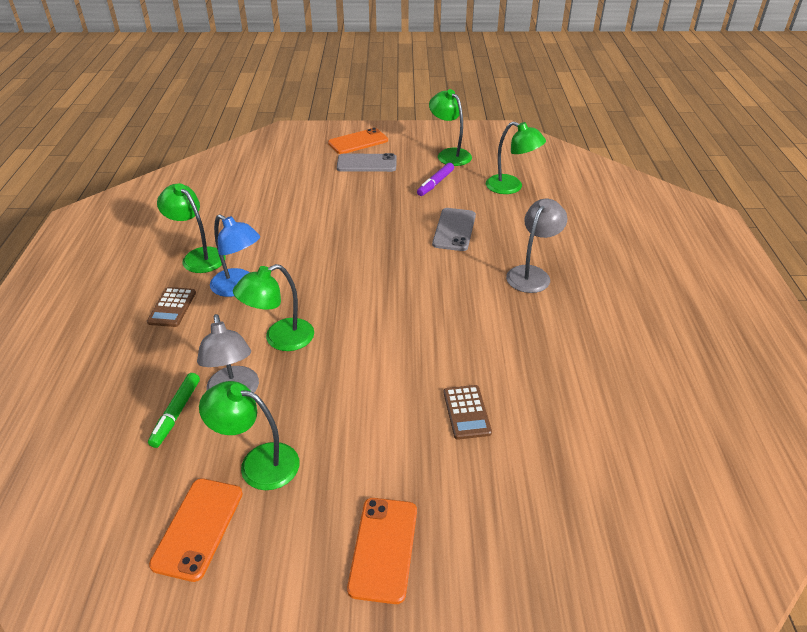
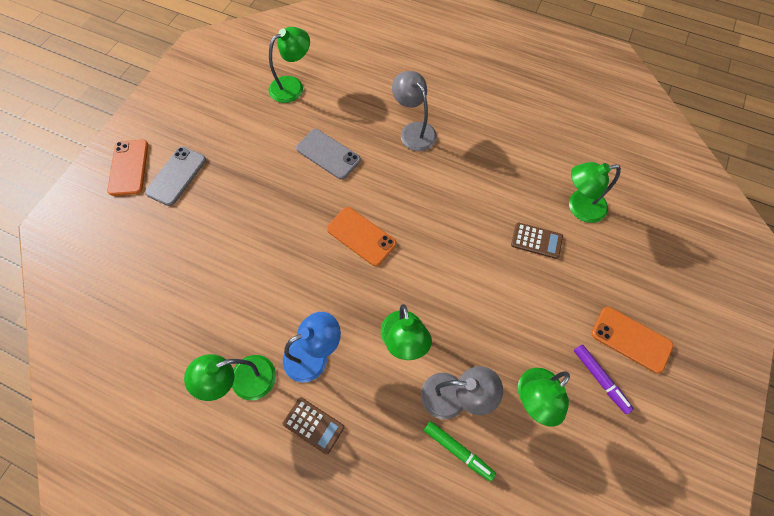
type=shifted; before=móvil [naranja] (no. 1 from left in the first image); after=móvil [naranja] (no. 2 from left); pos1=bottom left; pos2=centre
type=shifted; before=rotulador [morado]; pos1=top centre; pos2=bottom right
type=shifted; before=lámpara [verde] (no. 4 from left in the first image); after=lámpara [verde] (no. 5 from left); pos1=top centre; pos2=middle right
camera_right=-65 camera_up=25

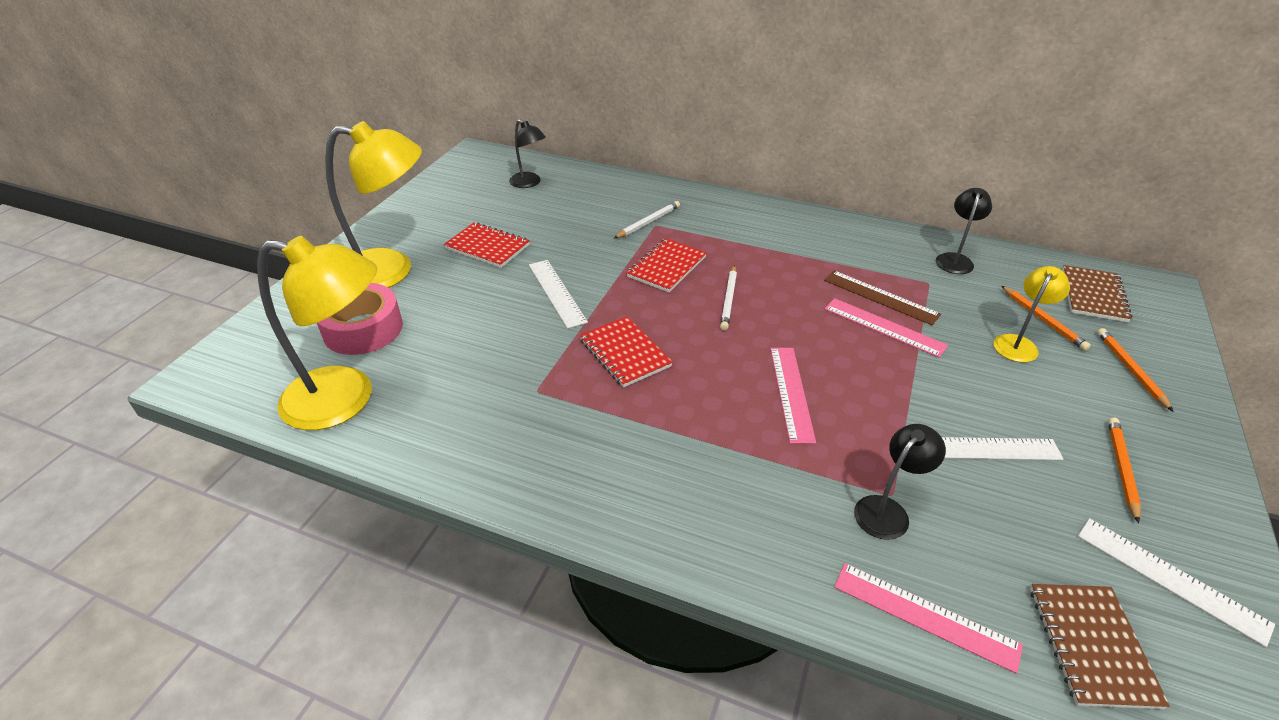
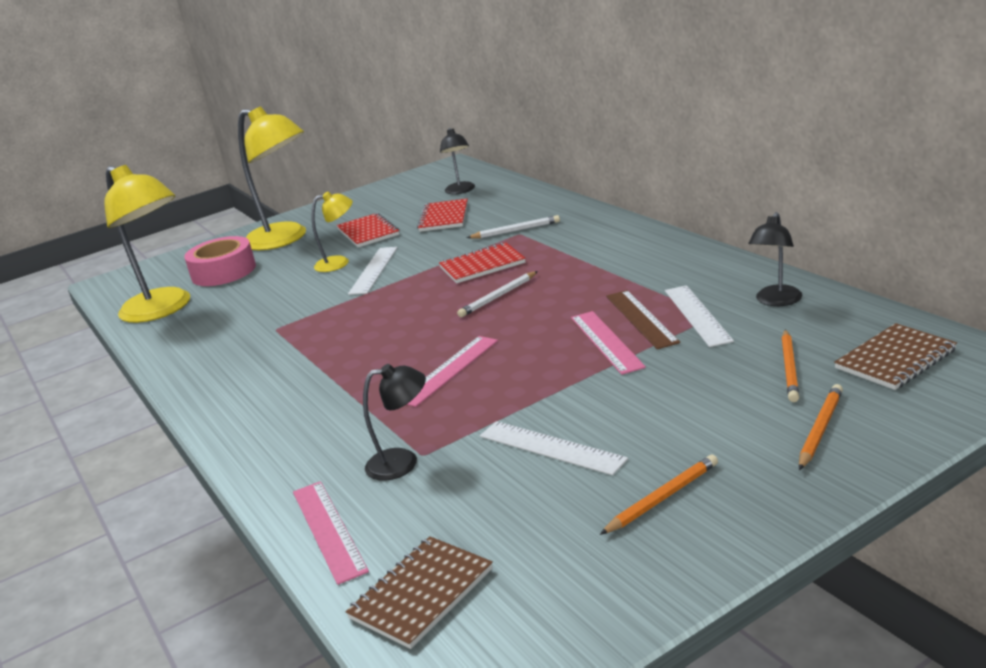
type=shifted; before=cuaderno [rojo] (no. 2 from left); pos1=centre; pos2=top centre
type=rotated; before=lámpara [negro] (no. 3 from left); pos1=top right; pos2=middle right; turn=150
type=shifted; before=lámpara [amarillo] (no. 3 from left); pos1=middle right; pos2=centre
type=shifted; before=regla [blanco] (no. 3 from left); pos1=bottom right; pos2=middle right
camera_right=40 camera_up=-15

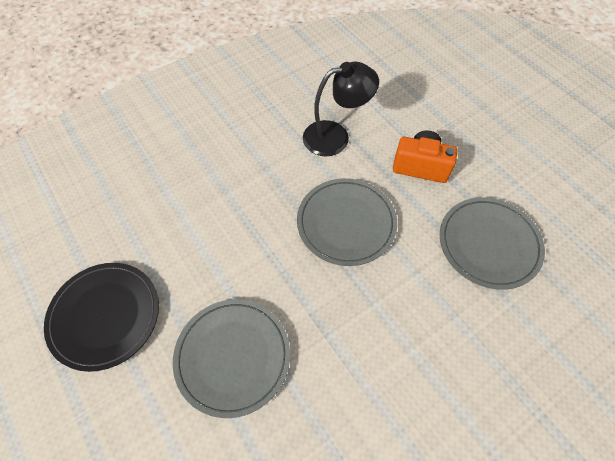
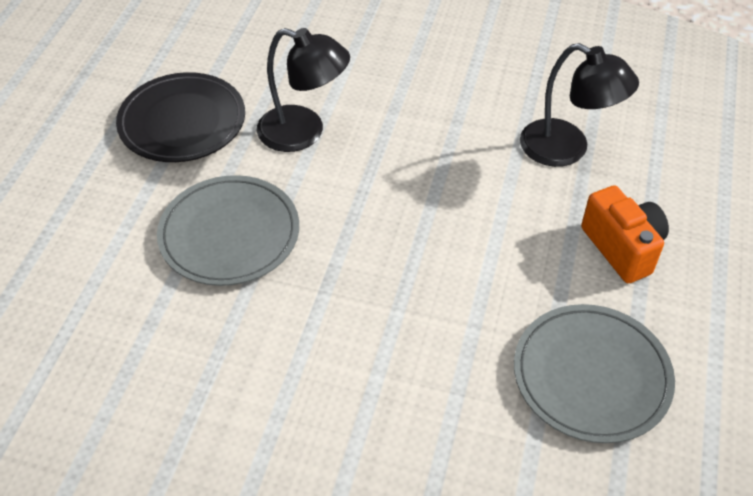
type=gone; before=plato [gris] (no. 2 from left); pos1=centre
type=new; after=lámpara [negro] (no. 1 from left); pos2=top centre
camera_right=50 camera_up=-10

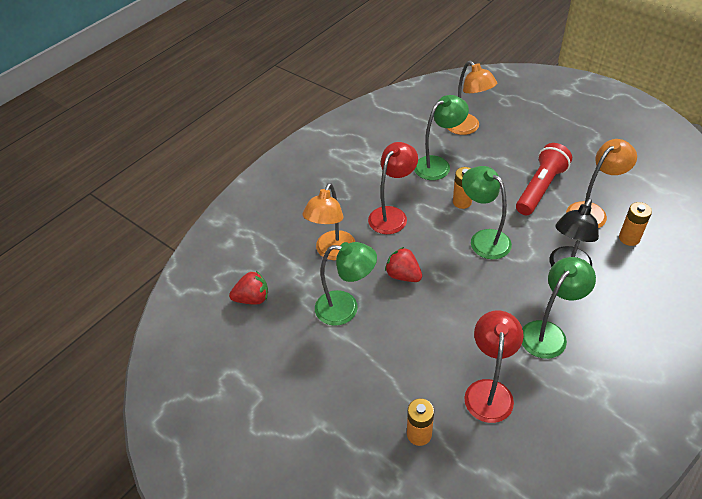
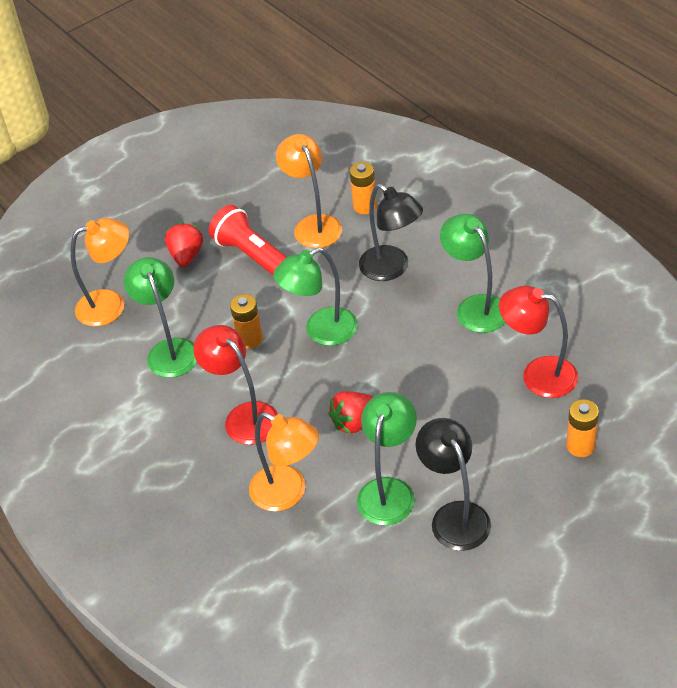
type=shifted; before=fresa [rojo] (no. 1 from left); pos1=centre; pos2=middle left
type=new; after=lámpara [negro] (no. 2 from left); pos2=bottom right
camera_right=-75 camera_up=0

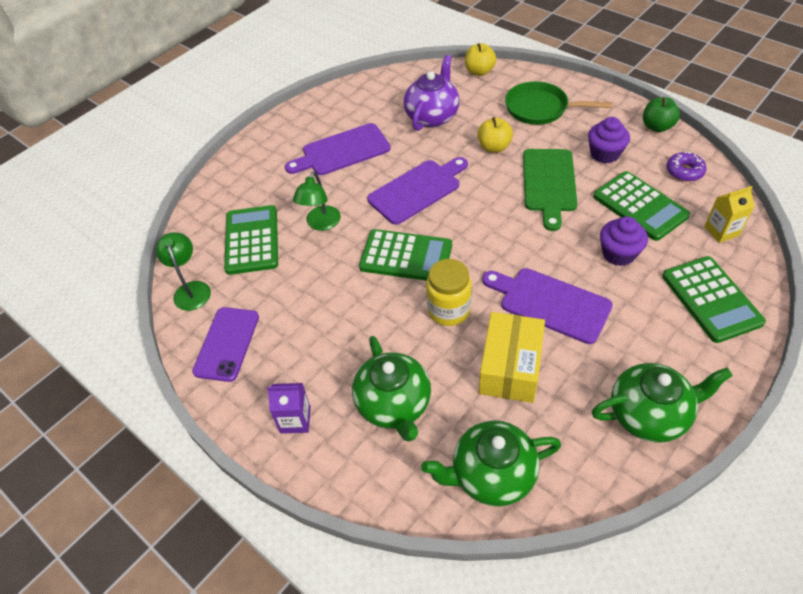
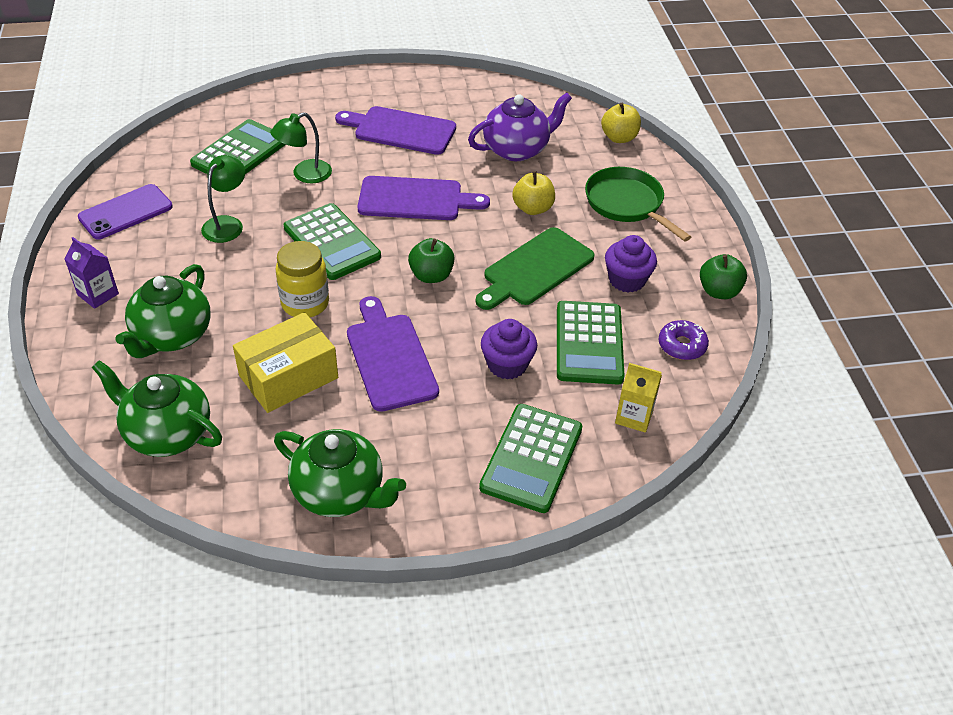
type=shifted; before=lámpara [verde] (no. 1 from left); pos1=middle left; pos2=top left
type=new; after=manzana [verde] (no. 1 from left); pos2=centre
camera_right=35 camera_up=-5

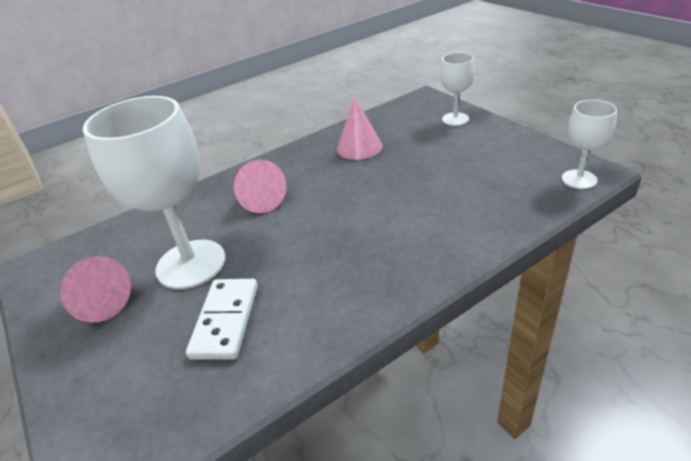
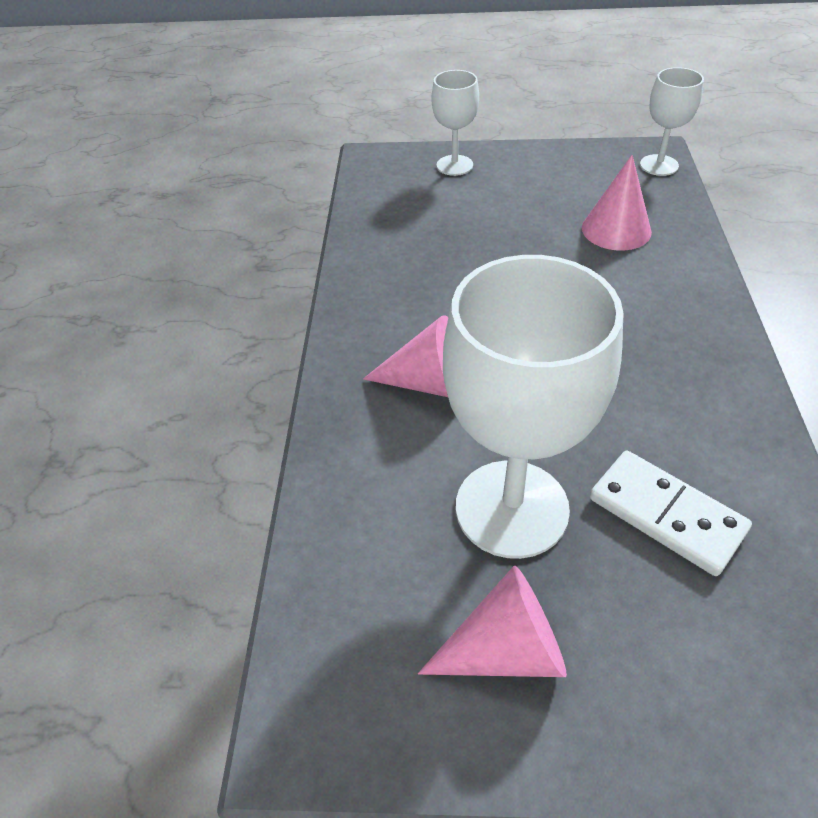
type=shifted; before=cono [rosa] (no. 3 from left); pos1=top centre; pos2=top right
camera_right=-55 camera_up=10

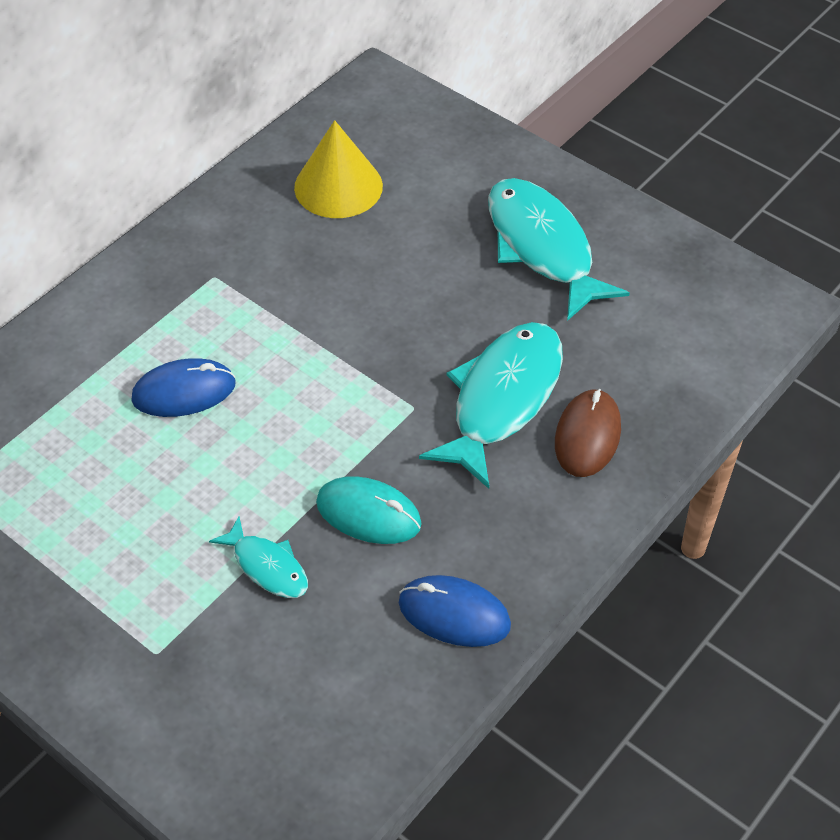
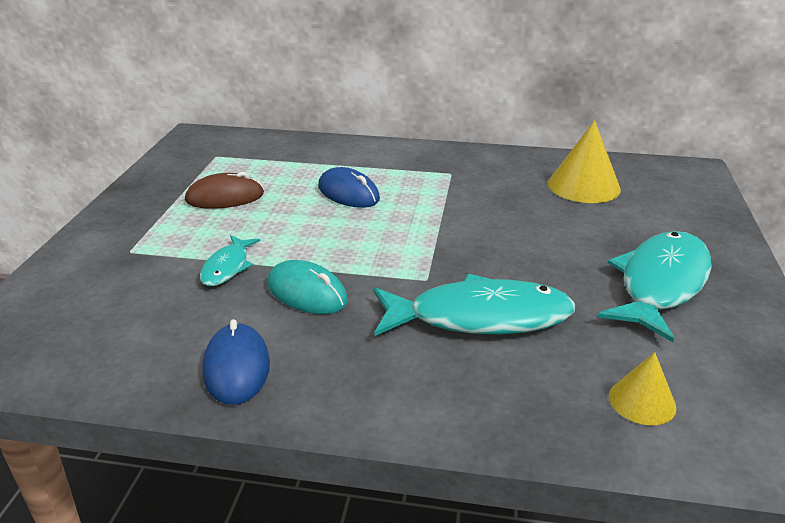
type=rotated; before=ratón [turquesa]; pos1=centre; pos2=centre; turn=-45
type=shifted; before=ratón [marrón]; pos1=middle right; pos2=middle left
type=new; after=cono [amarillo] (no. 2 from left); pos2=bottom right
camera_right=60 camera_up=-20

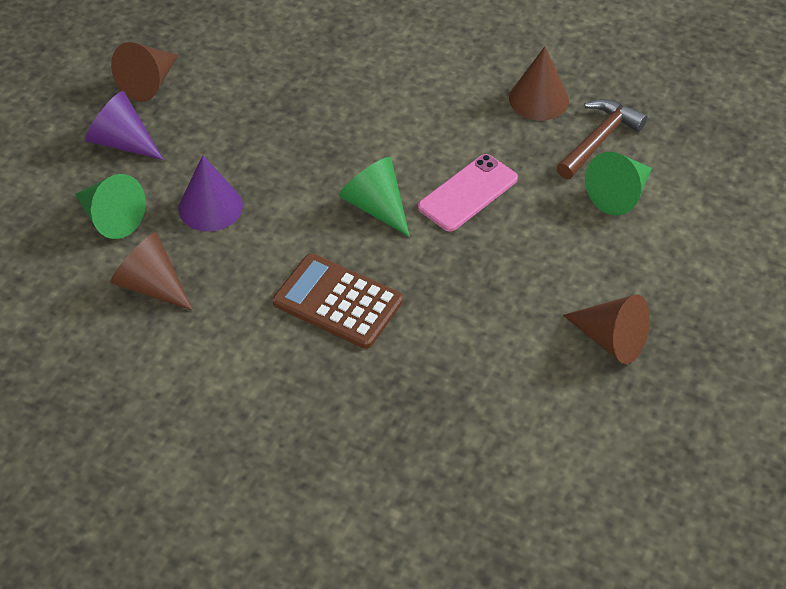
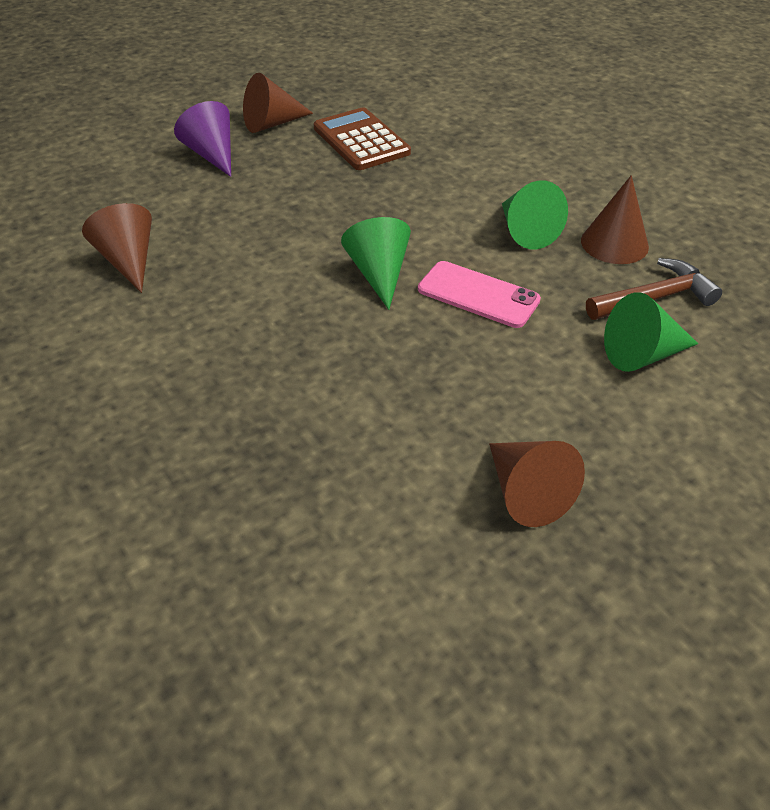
type=shifted; before=cono [verde] (no. 1 from left in the first image); after=cono [verde] (no. 2 from left); pos1=middle left; pos2=top right
type=gone; before=cono [morado] (no. 2 from left); pos1=top left
type=shifted; before=calculadora [marrón]; pos1=centre; pos2=top centre
type=rotated; before=móvil [rosa]; pos1=top centre; pos2=centre; turn=45
camera_right=30 camera_up=-5

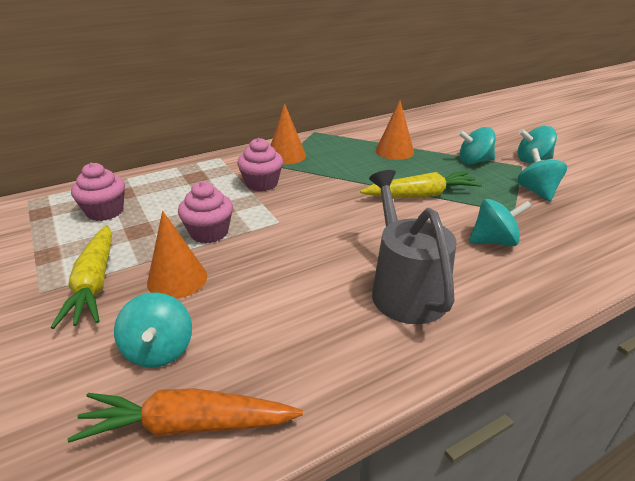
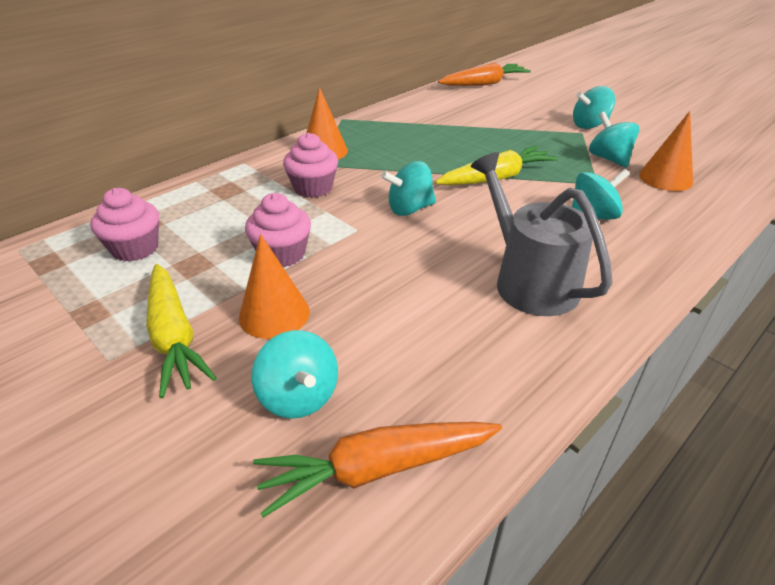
type=shifted; before=cono [naranja] (no. 3 from left); pos1=top centre; pos2=top right
type=shifted; before=peonza [turquesa] (no. 2 from left); pos1=top right; pos2=top centre
type=new; after=zanahoria [naranja] (no. 2 from left); pos2=top centre
camera_right=-15 camera_up=5

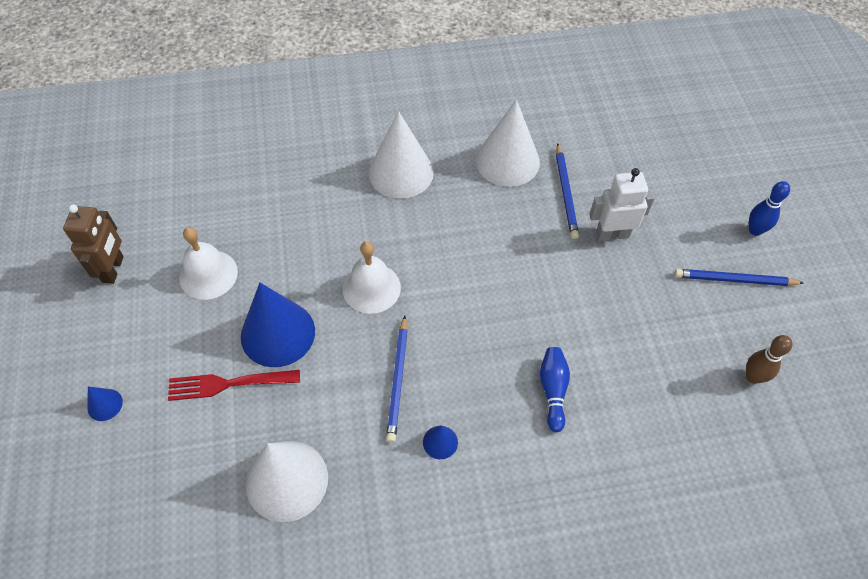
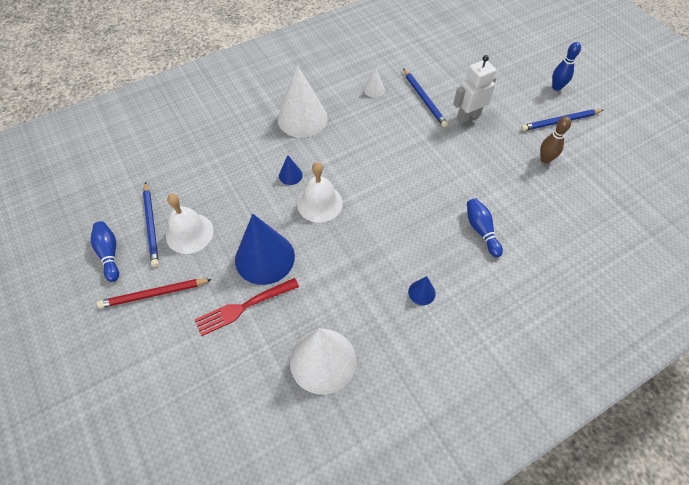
type=swapped; before=robot [marrón]; after=bolo [azul] (no. 1 from left); pos1=middle left; pos2=middle left
type=shifted; before=cono [azul] (no. 1 from left in the first image); after=cono [azul] (no. 2 from left); pos1=bottom left; pos2=centre
type=shifted; before=lápiz [azul] (no. 1 from left); pos1=centre; pos2=middle left
type=scaled; before=cono [blanco] (no. 3 from left); pos1=top centre; pos2=top centre; scale=0.44
type=shifted; before=bolo [marrón]; pos1=middle right; pos2=top right
type=new; after=lápiz [rojo]; pos2=middle left
camera_right=-20 camera_up=0

